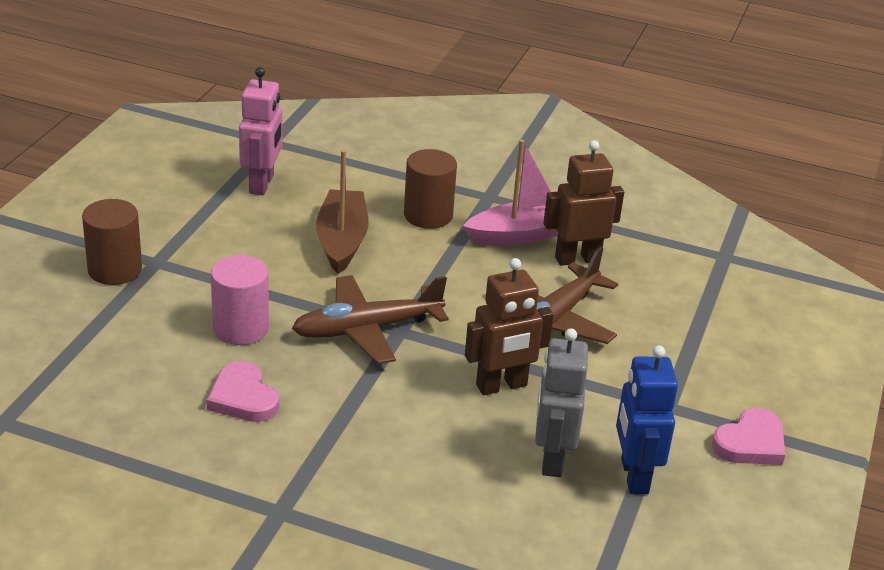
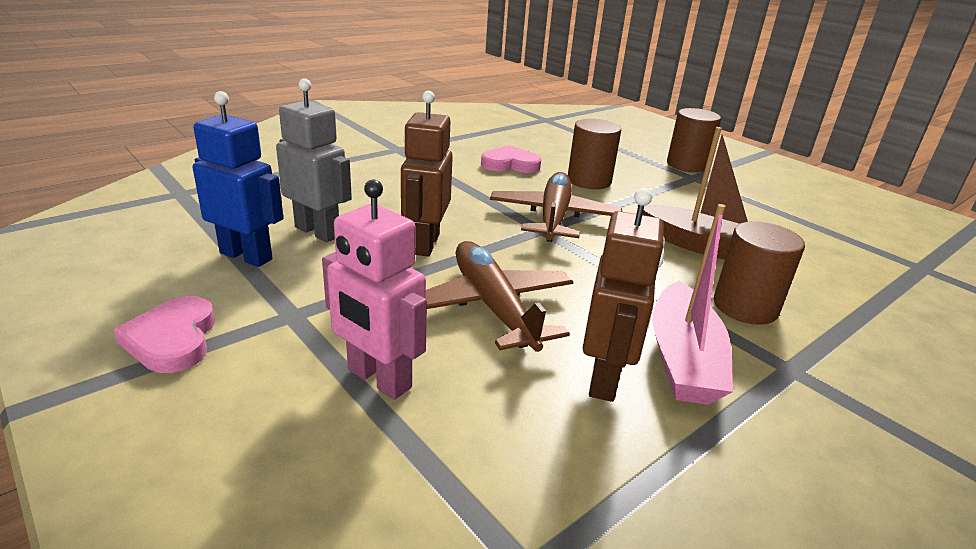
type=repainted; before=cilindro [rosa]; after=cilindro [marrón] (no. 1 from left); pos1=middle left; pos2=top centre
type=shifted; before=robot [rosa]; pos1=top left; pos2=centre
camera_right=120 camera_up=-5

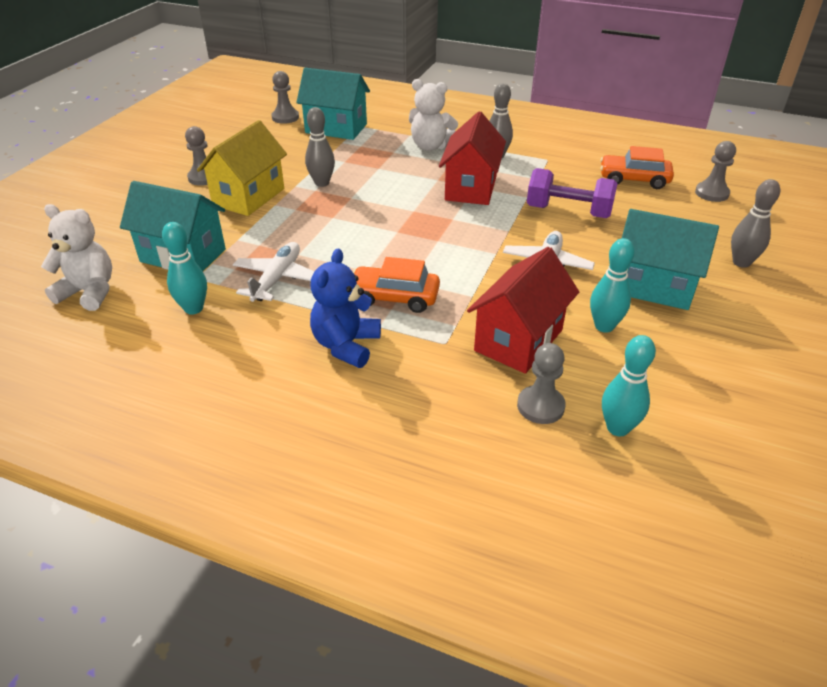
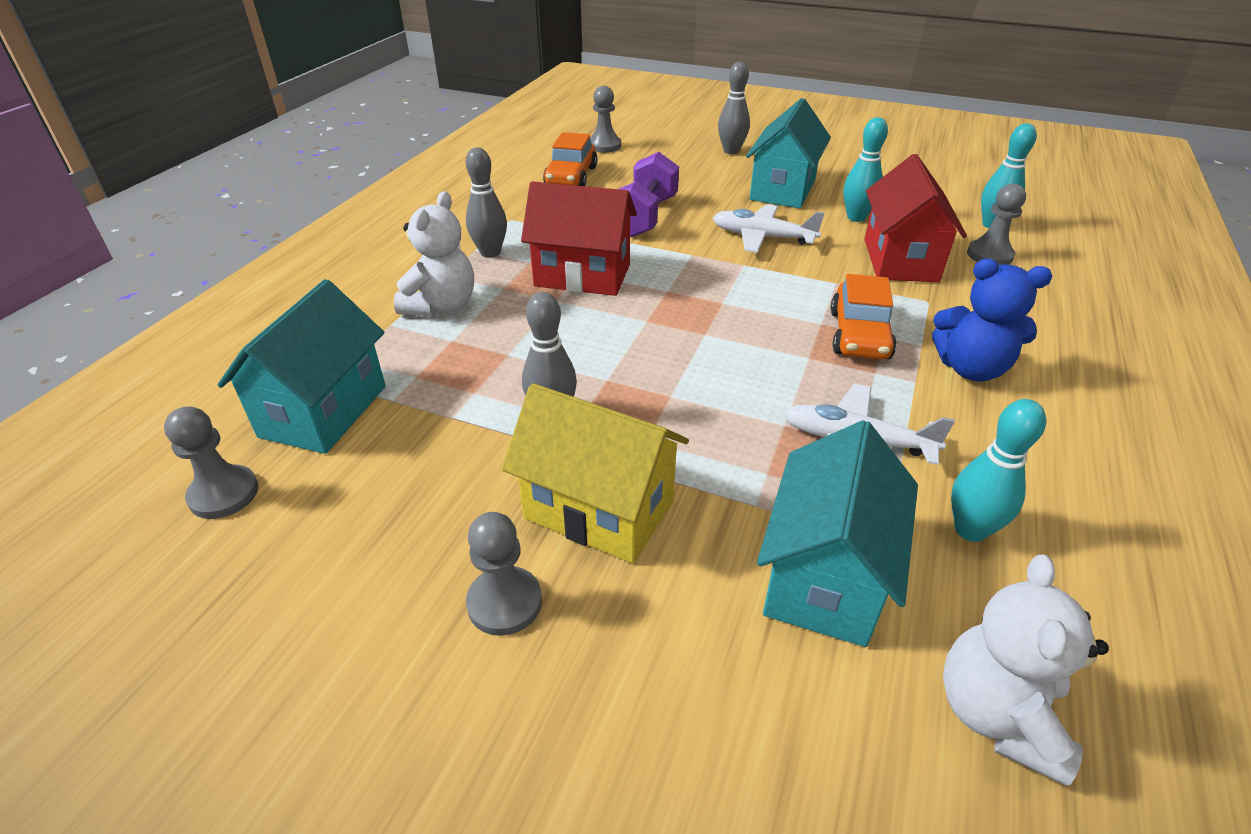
type=rotated; before=casa [rojo] (no. 2 from left); pos1=centre; pos2=top right; turn=60
camera_right=-90 camera_up=0

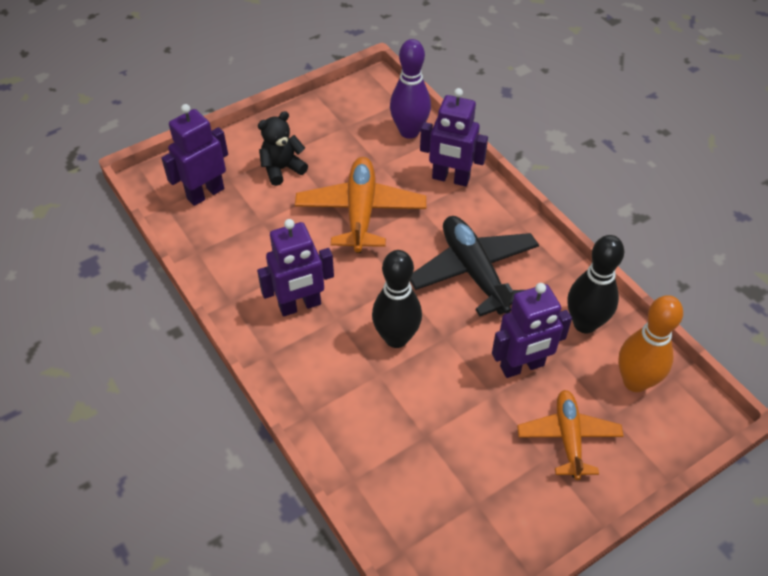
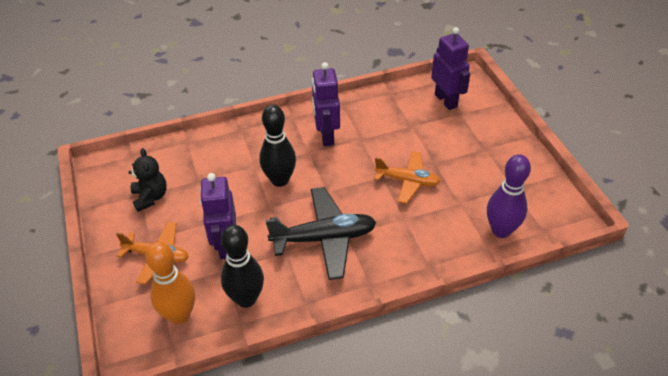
type=shifted; before=osito [negro]; pos1=top centre; pos2=middle left
type=scaled; before=avión [naranja] (no. 1 from left in the first image); pos1=centre; pos2=centre; scale=0.66
type=gone; before=robot [morado] (no. 3 from left); pos1=top centre
camera_right=105 camera_up=-5

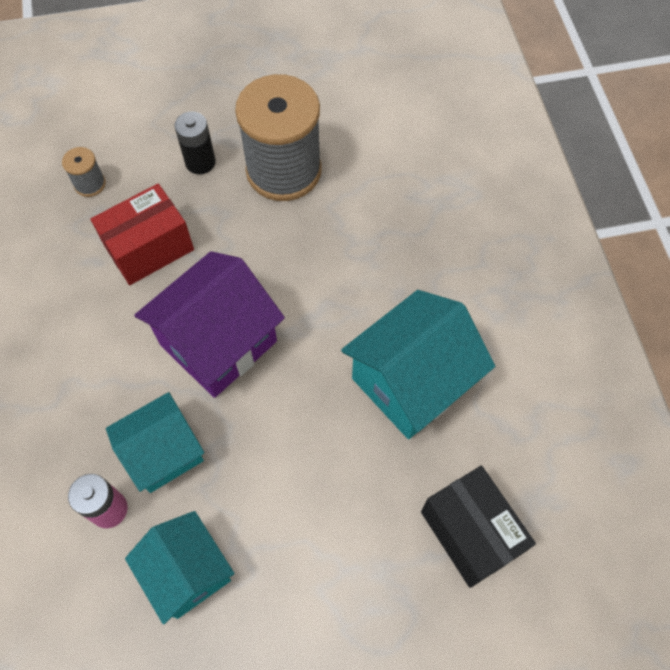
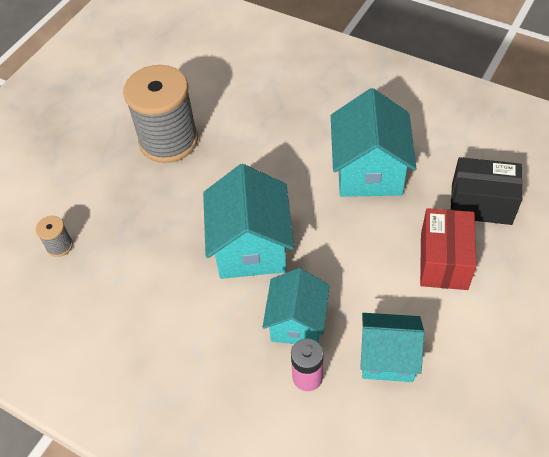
type=shifted; before=caja [rojo]; pos1=middle left; pos2=middle right
type=repainted; before=casa [morado]; after=casa [turquesa] (no. 1 from left); pos1=middle left; pos2=centre
type=gone; before=pila [negro]; pos1=top left
camera_right=-45 camera_up=-10

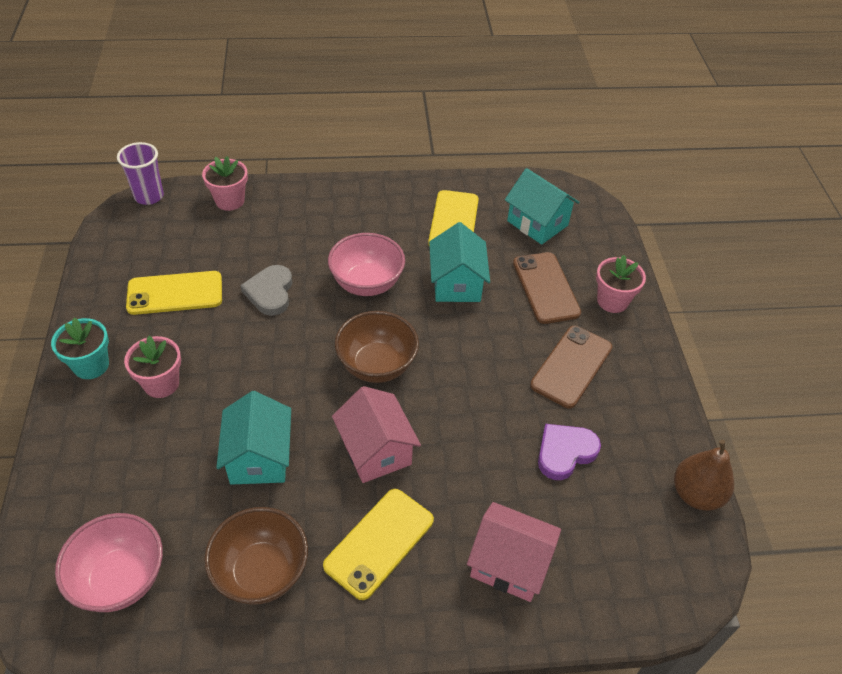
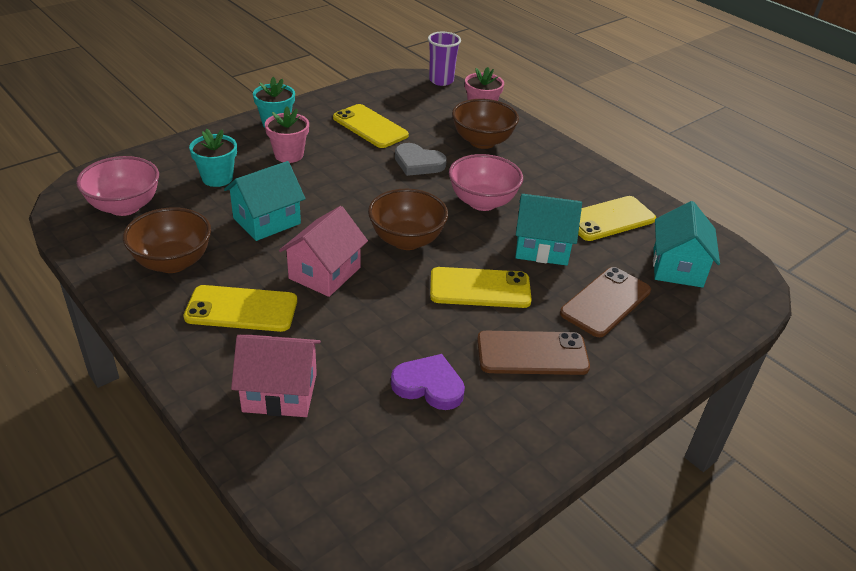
type=rotated; before=corazón [gris]; pos1=middle left; pos2=top centre; turn=-120
type=rotated; before=casa [turquesa] (no. 2 from left); pos1=centre; pos2=centre; turn=45
type=rotated; before=casa [rosa] (no. 2 from left in the first image); pos1=bottom centre; pos2=middle left; turn=-75
type=gone; before=maceta [rosa] (no. 3 from left); pos1=middle right
type=gone; before=pera [marrón]; pos1=bottom right
type=new; after=maceta [turquesa] (no. 1 from left); pos2=top left
type=new; after=móvil [amarillo] (no. 3 from left); pos2=centre
type=new; after=cuenco [marrón] (no. 3 from left); pos2=top centre
camera_right=55 camera_up=-10

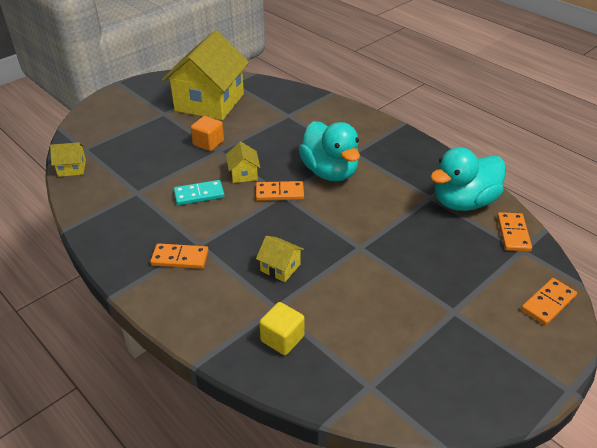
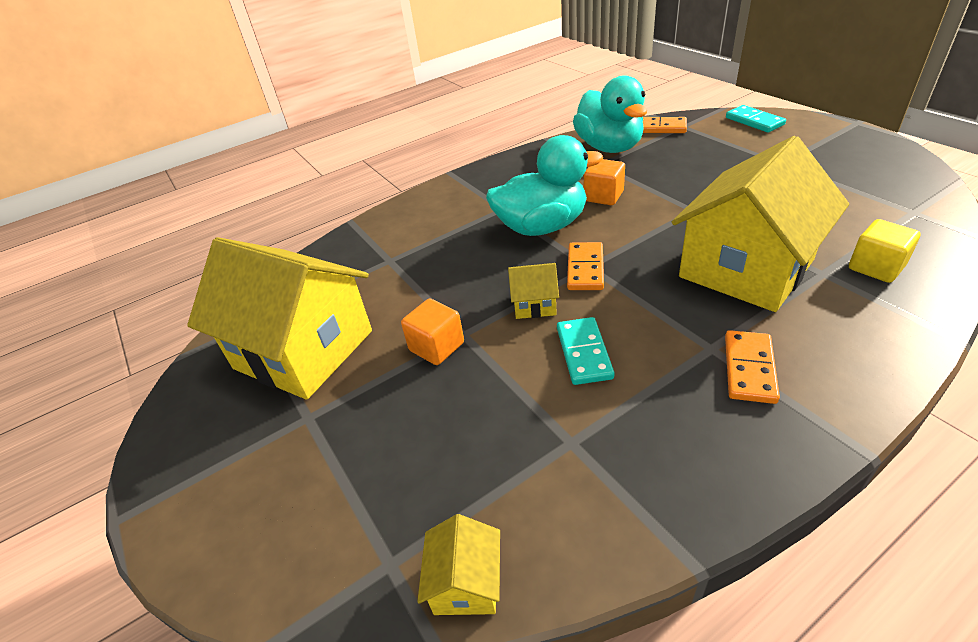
type=scaled; before=casa [amarillo] (no. 4 from left); pos1=centre; pos2=middle right; scale=2.45
type=repainted; before=ficha de dominó [naranja] (no. 4 from left); after=ficha de dominó [turquesa] (no. 2 from left); pos1=bottom right; pos2=top right
type=new; after=cubo [naranja] (no. 2 from left); pos2=top centre
camera_right=-75 camera_up=0

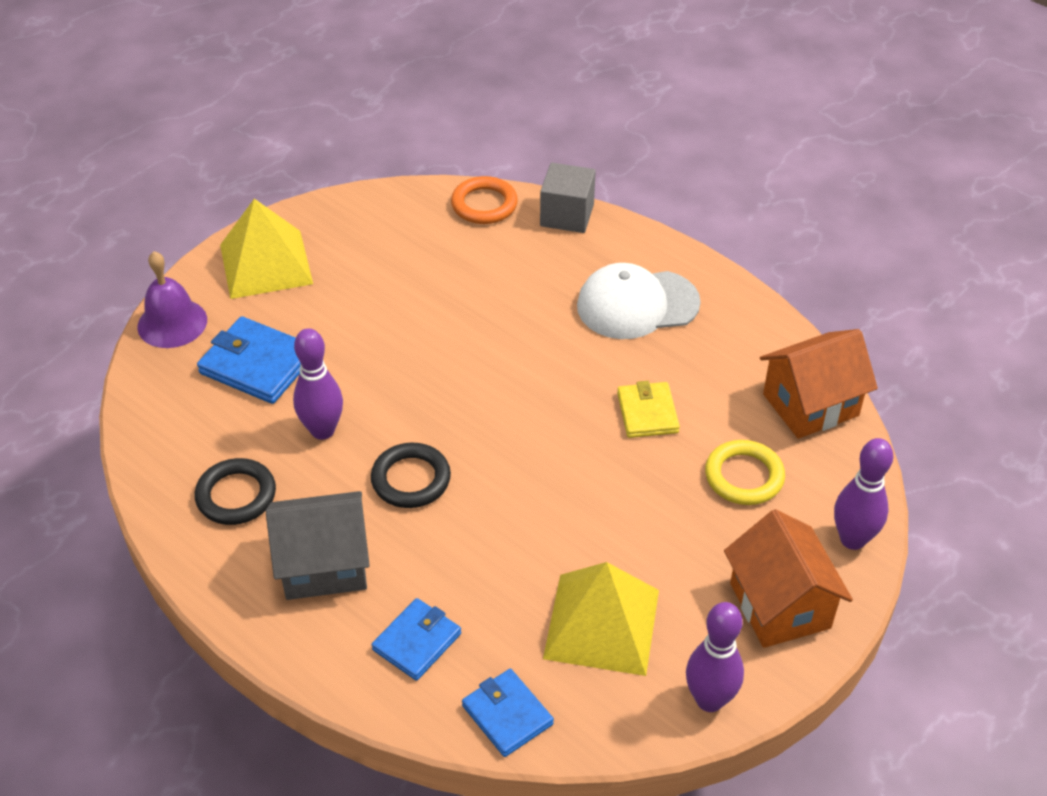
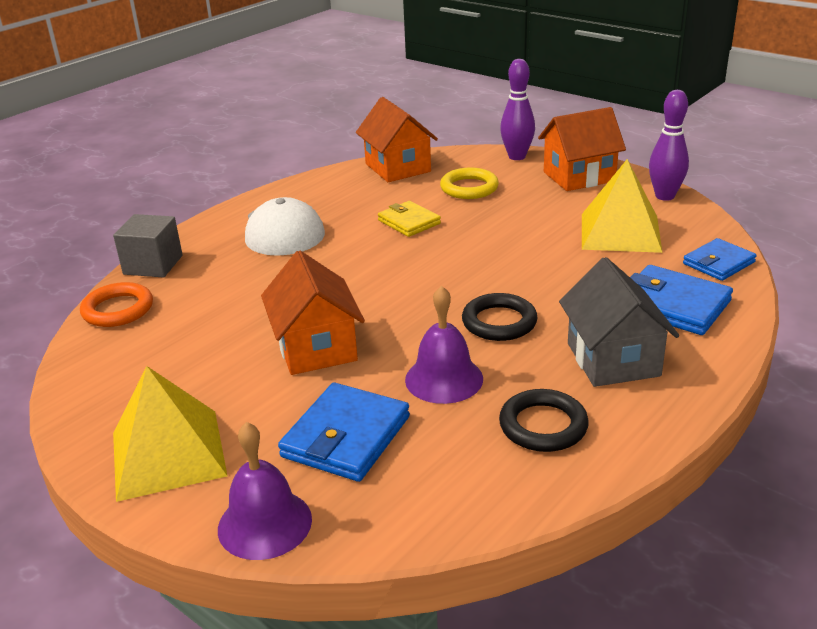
type=swapped; before=bolo [morado] (no. 1 from left); after=campana [morado] (no. 2 from left); pos1=middle left; pos2=centre
type=scaled; before=cartera [azul] (no. 2 from left); pos1=bottom centre; pos2=middle right; scale=1.52
type=rotated; before=cartera [amarillo]; pos1=centre; pos2=centre; turn=60
type=new; after=casa [naranja] (no. 1 from left); pos2=centre
camera_right=-90 camera_up=-15

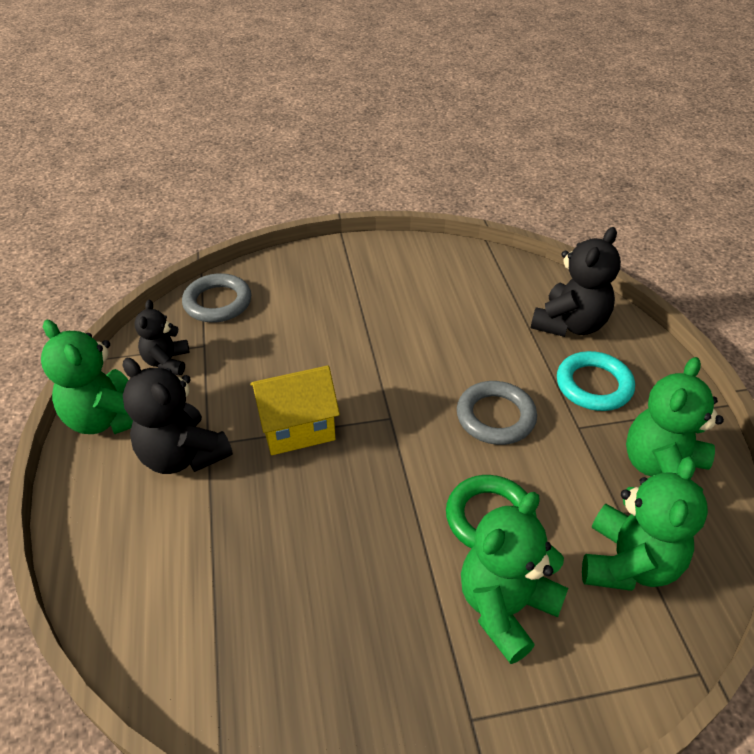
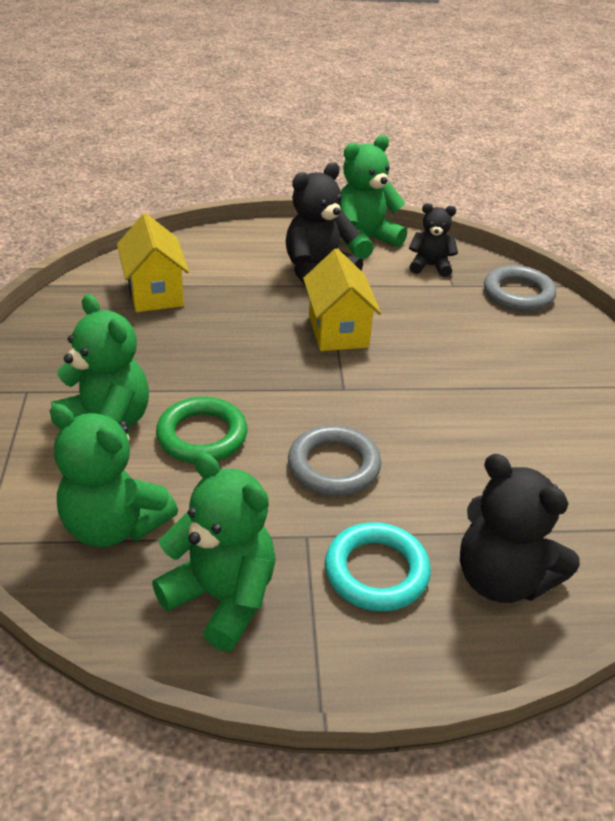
type=new; after=casa [amarillo] (no. 1 from left); pos2=top left
camera_right=95 camera_up=-5

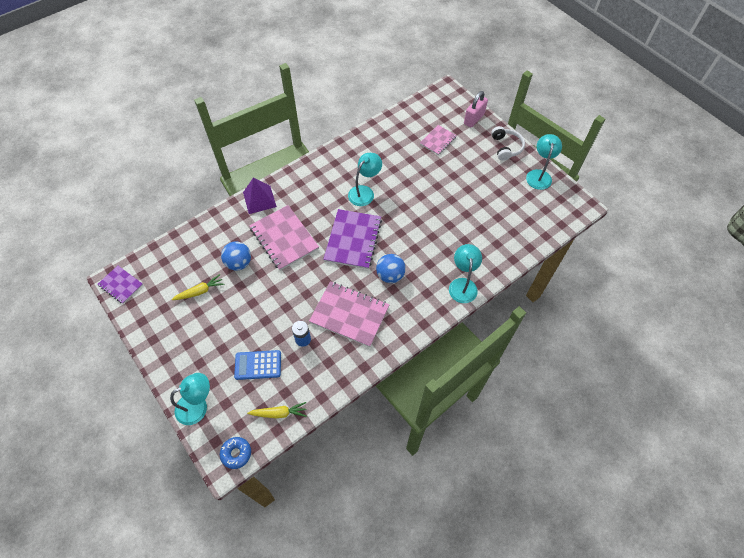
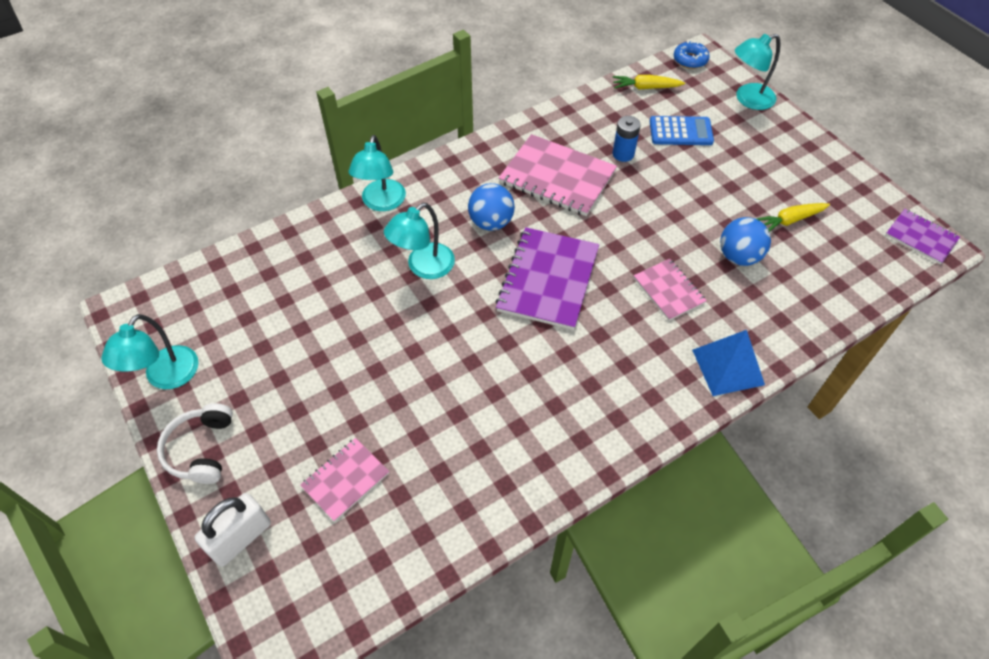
type=repainted; before=pirámide [morado]; after=pirámide [azul]; pos1=centre; pos2=middle right
type=scaled; before=cuaderno [rosa] (no. 1 from left in the first image); pos1=centre; pos2=middle right; scale=0.57
type=shifted; before=lámpara [turquesa] (no. 2 from left in the first image); after=lámpara [turquesa] (no. 3 from left); pos1=top centre; pos2=centre
type=repainted; before=candado [rosa]; after=candado [blanco]; pos1=top centre; pos2=bottom left
camera_right=-175 camera_up=-5

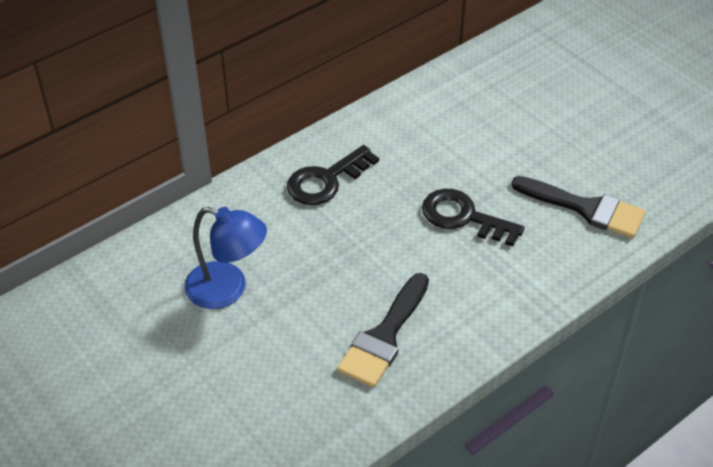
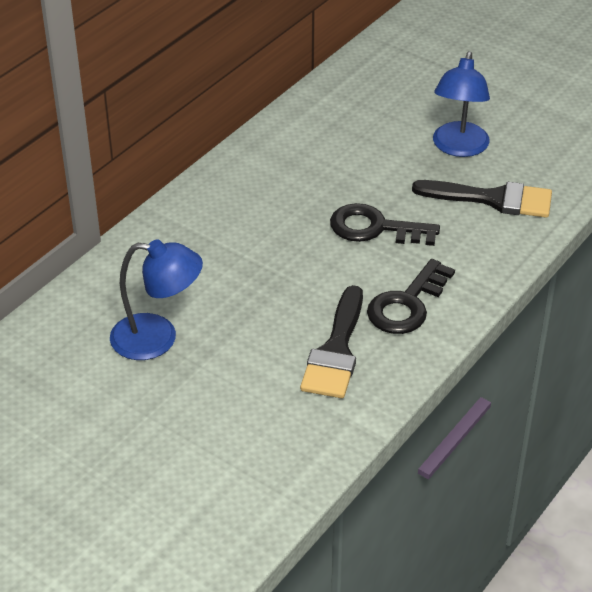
type=shifted; before=llave [negro] (no. 1 from left in the first image); after=llave [negro] (no. 2 from left); pos1=centre; pos2=middle right
type=new; after=lámpara [azul] (no. 2 from left); pos2=top right
camera_right=-15 camera_up=-5

